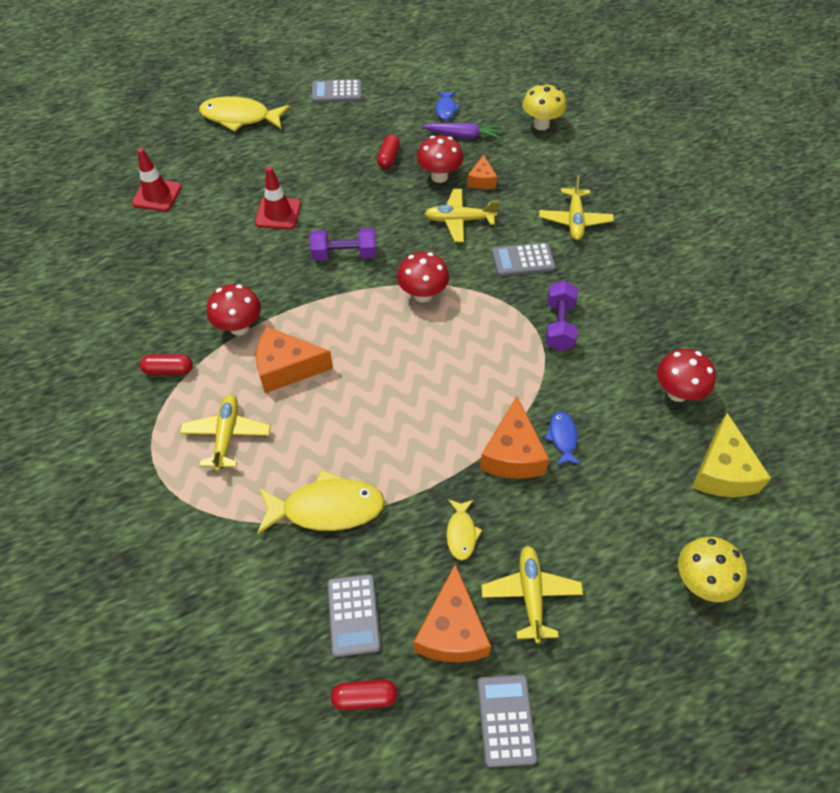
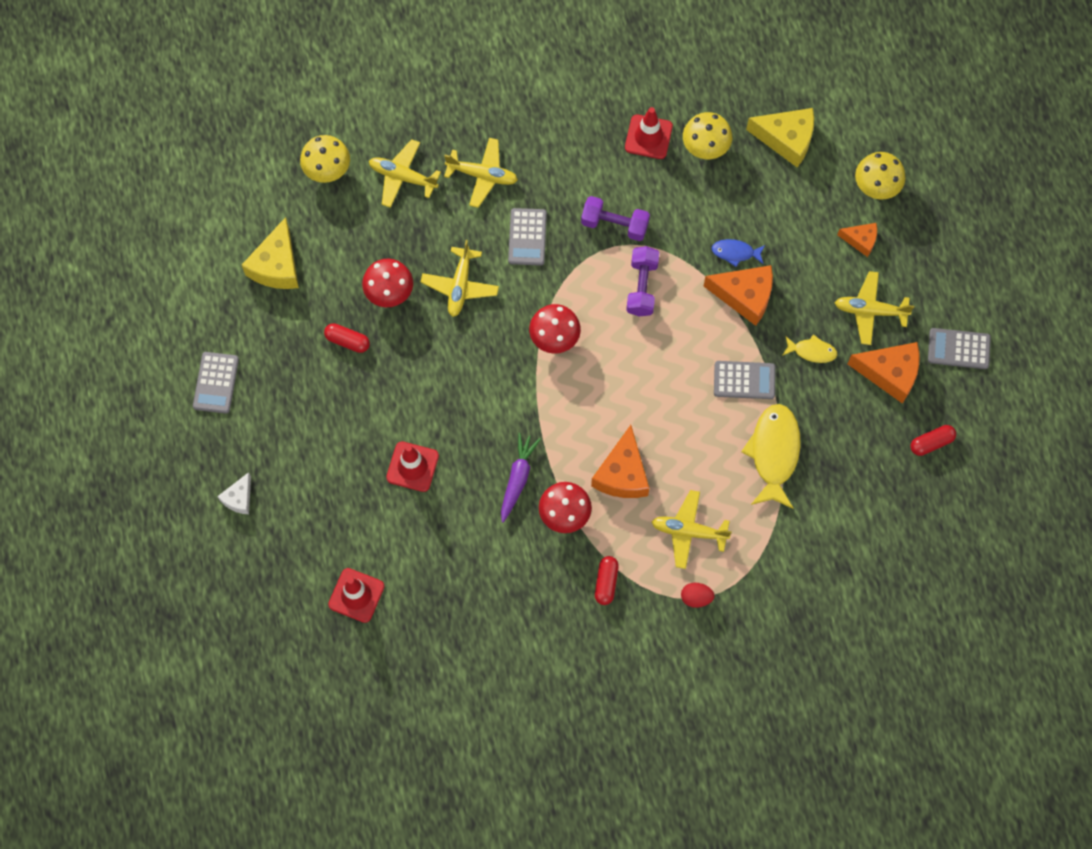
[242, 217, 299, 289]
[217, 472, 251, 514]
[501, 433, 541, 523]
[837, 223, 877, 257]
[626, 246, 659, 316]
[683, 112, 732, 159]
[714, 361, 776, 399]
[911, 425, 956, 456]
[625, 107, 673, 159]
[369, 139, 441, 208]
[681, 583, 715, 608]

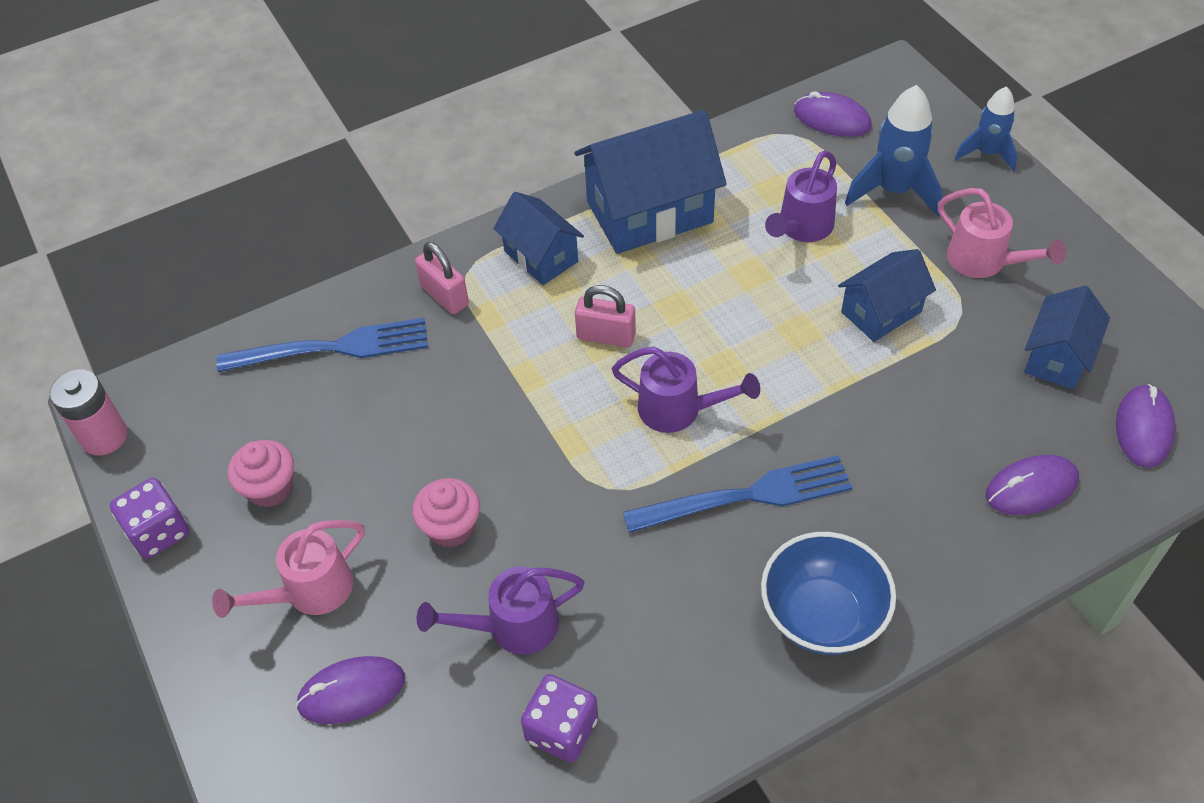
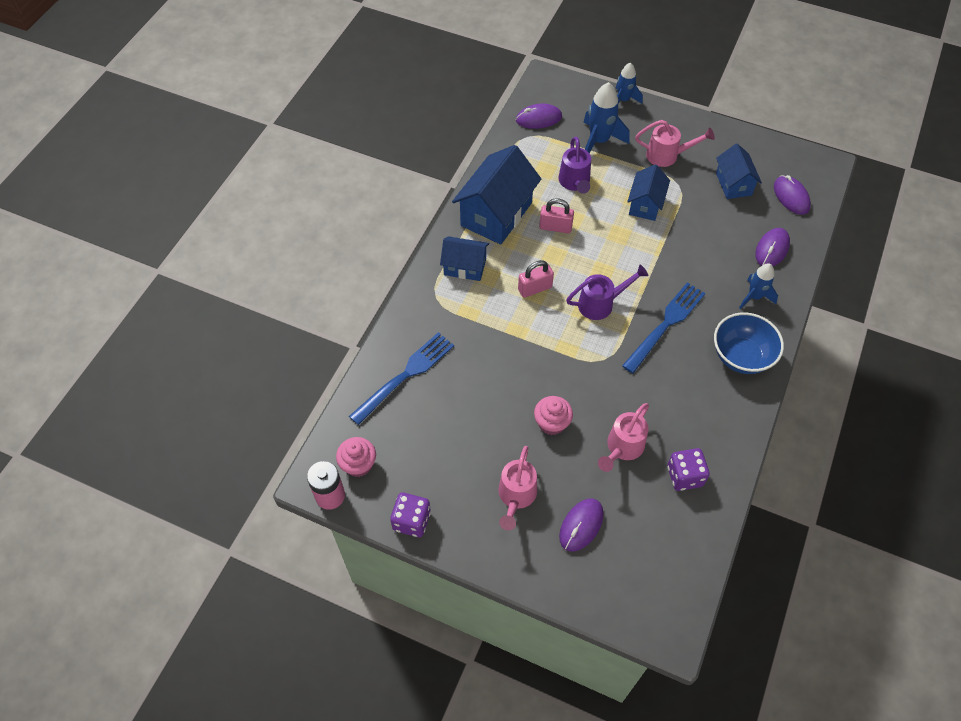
[539, 199, 574, 233]
[336, 437, 376, 477]
[598, 403, 649, 472]
[739, 263, 778, 309]

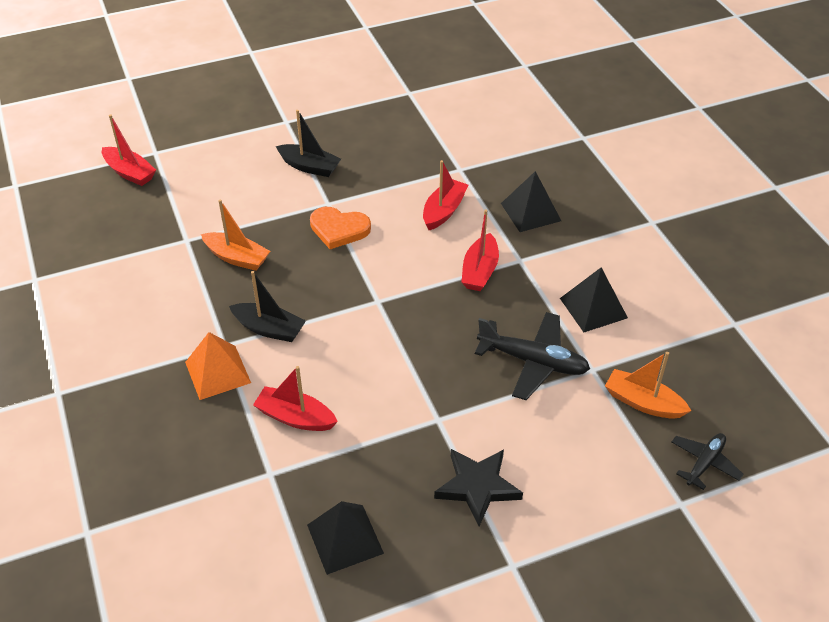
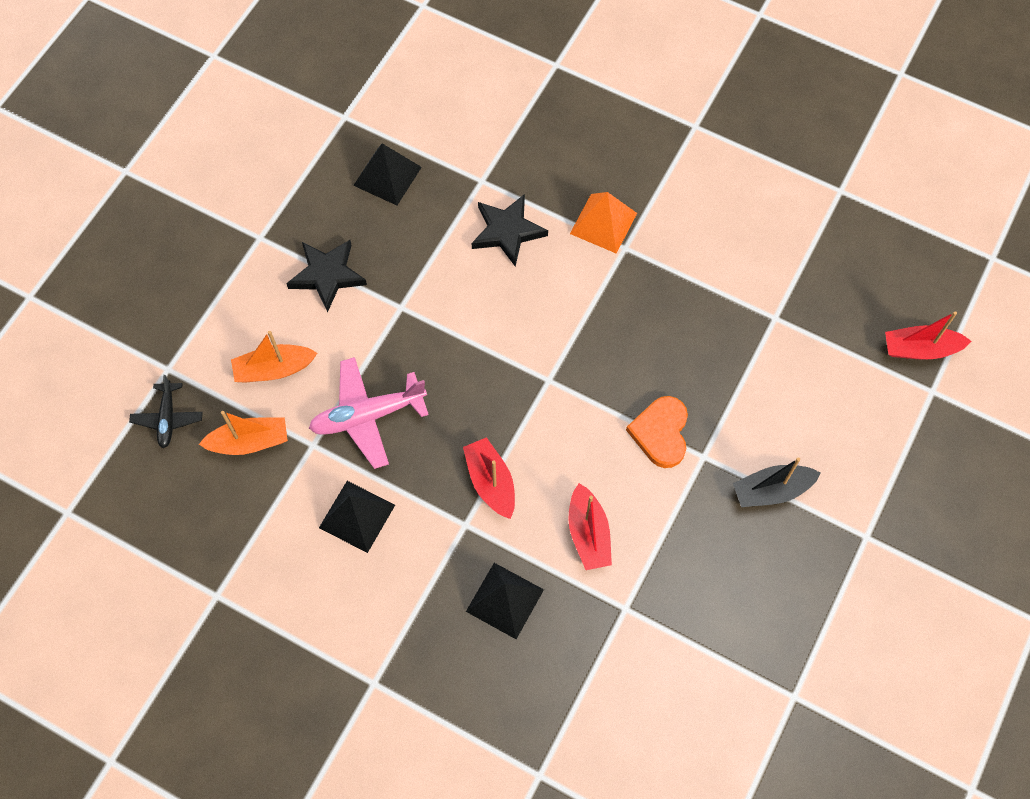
[231, 331, 317, 383]
[626, 396, 688, 468]
[229, 271, 306, 342] (first image)
[309, 357, 429, 469]
[471, 194, 548, 267]

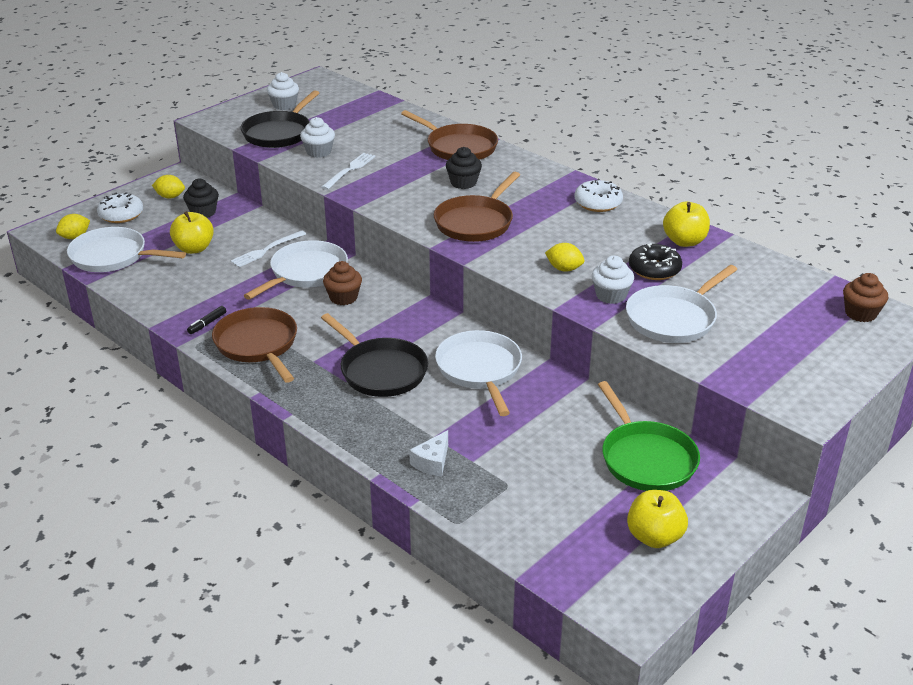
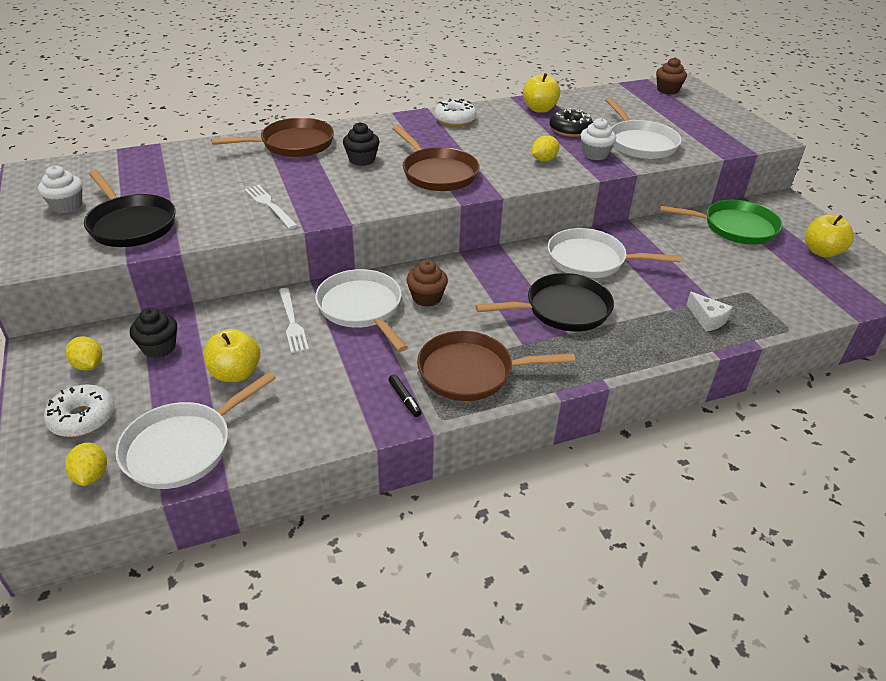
[300, 117, 335, 158] (first image)
[66, 336, 102, 371]

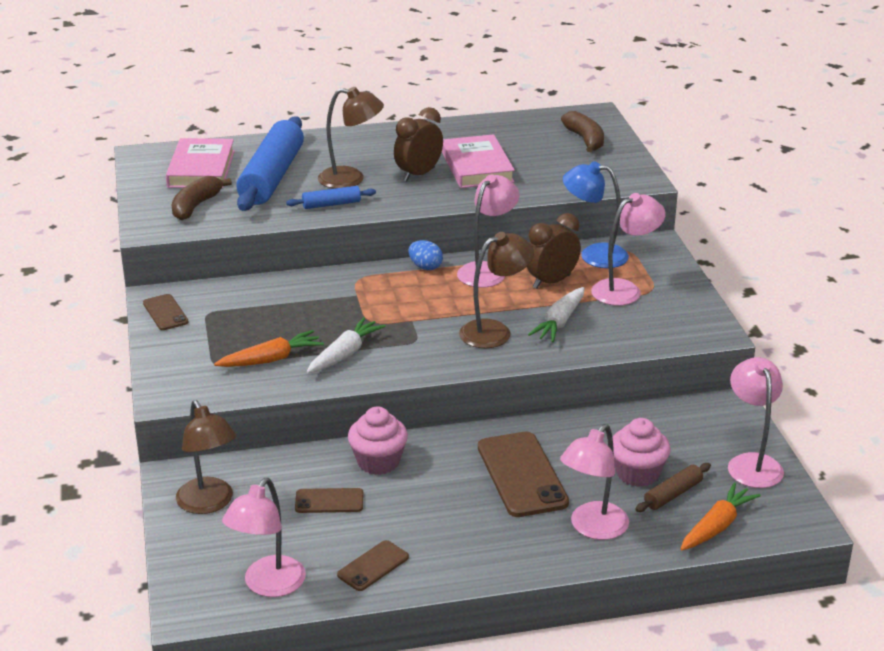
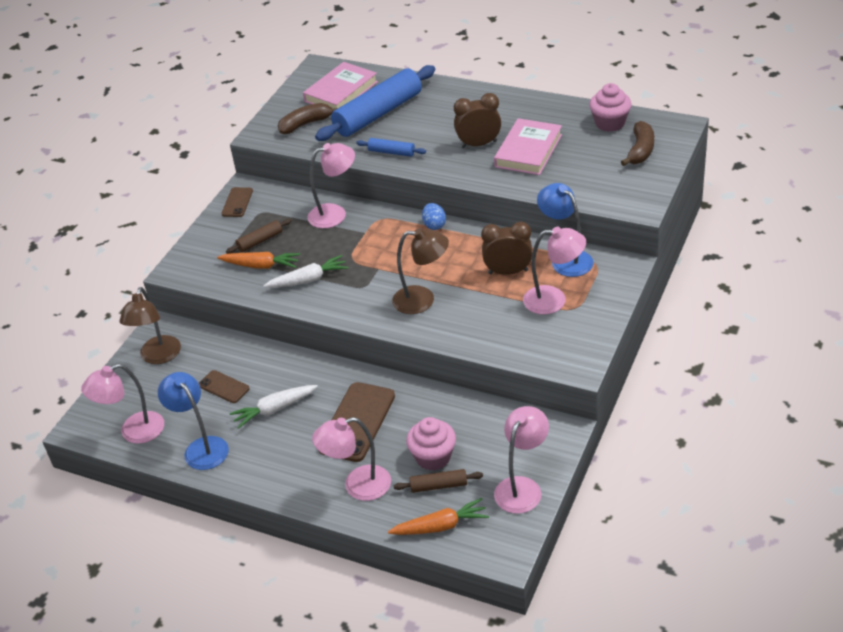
[318, 87, 384, 189] (first image)
[307, 143, 355, 228]
[229, 385, 318, 429]
[589, 83, 632, 132]
[158, 372, 229, 470]
[226, 219, 292, 254]

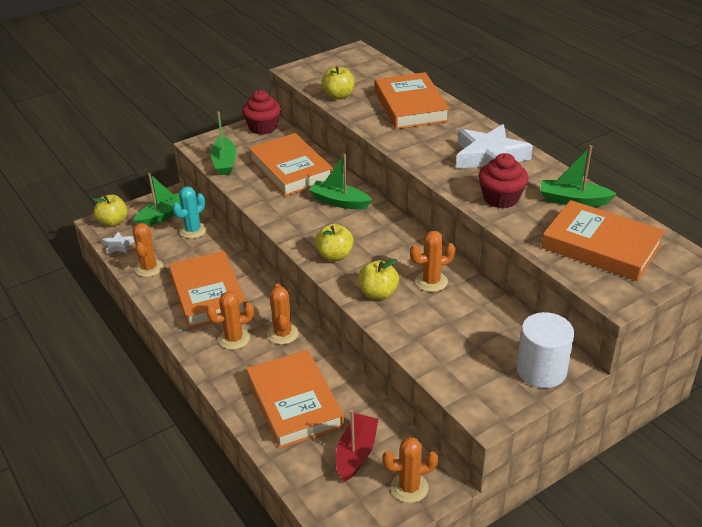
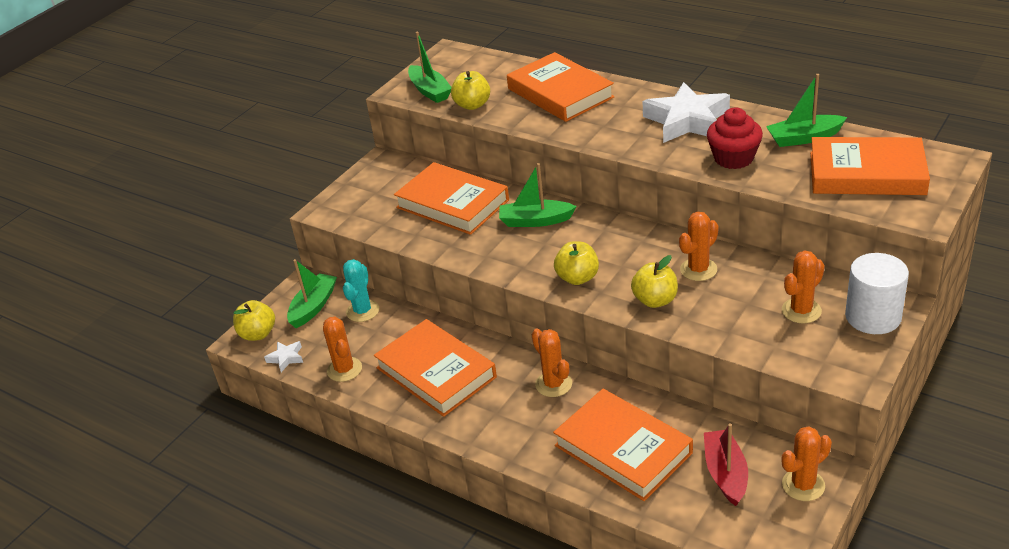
[242, 90, 281, 135] (first image)
[408, 32, 452, 103]
[782, 250, 825, 323]

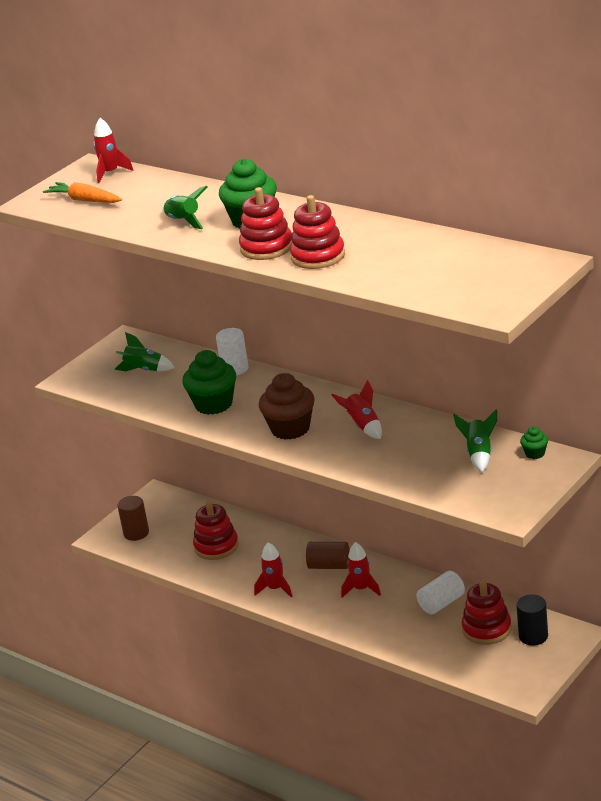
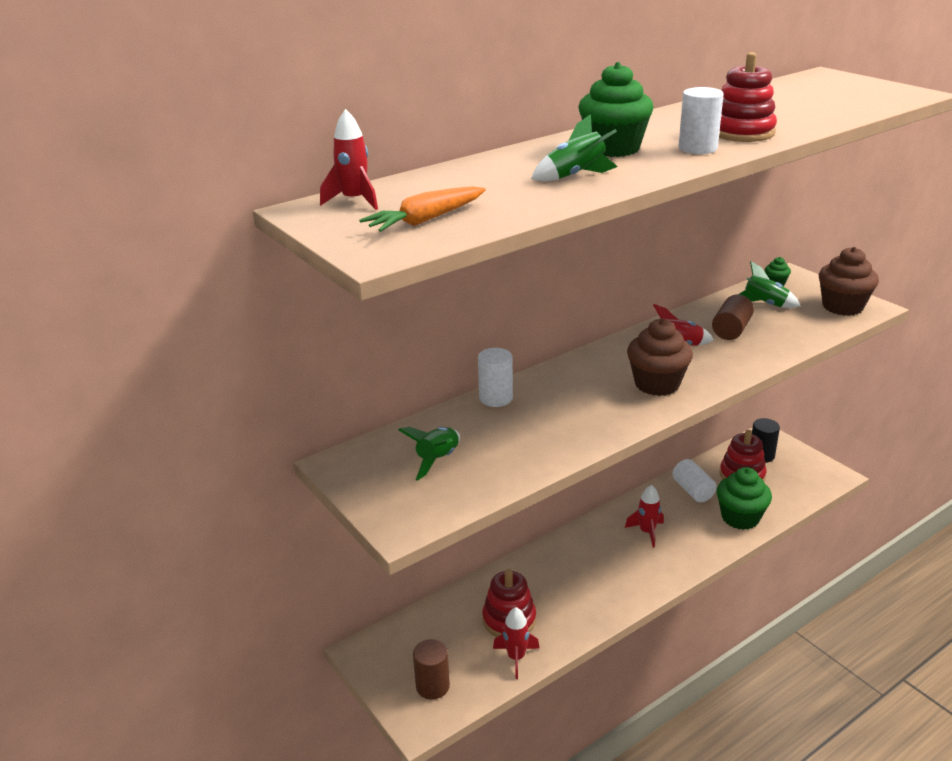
[678, 87, 724, 154]
[716, 467, 772, 530]
[493, 607, 540, 679]
[712, 295, 754, 340]
[819, 247, 879, 316]

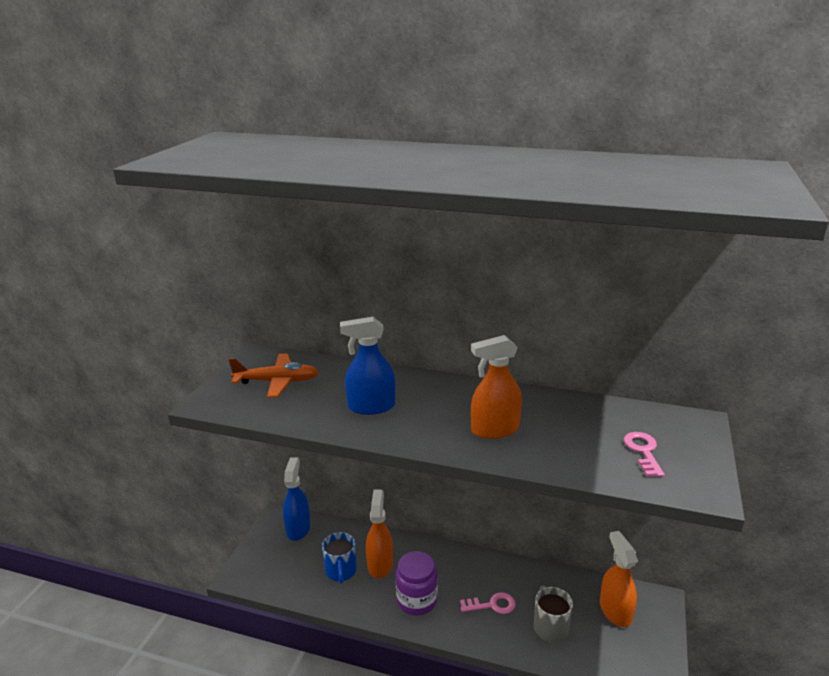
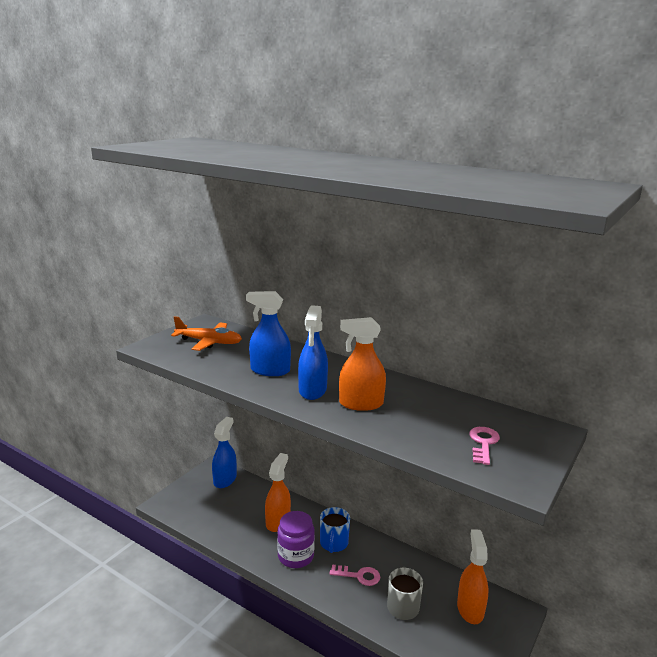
[320, 507, 350, 553]
[298, 305, 328, 400]

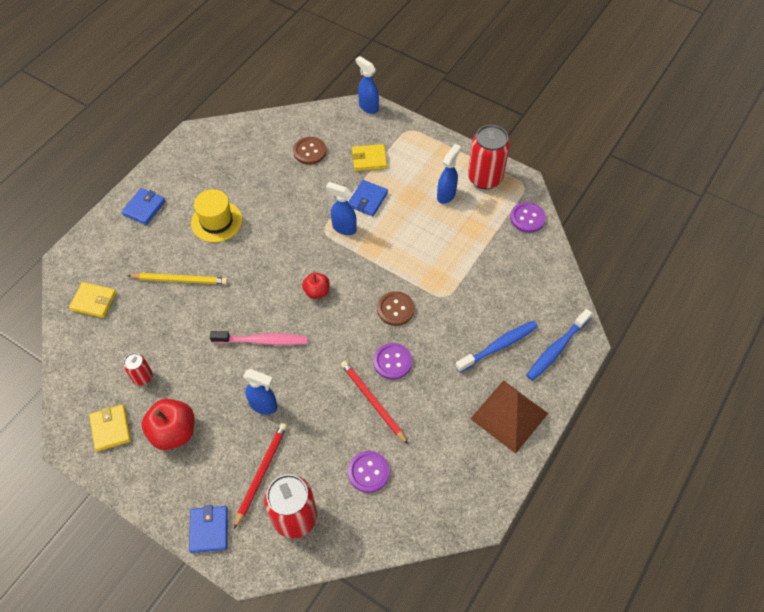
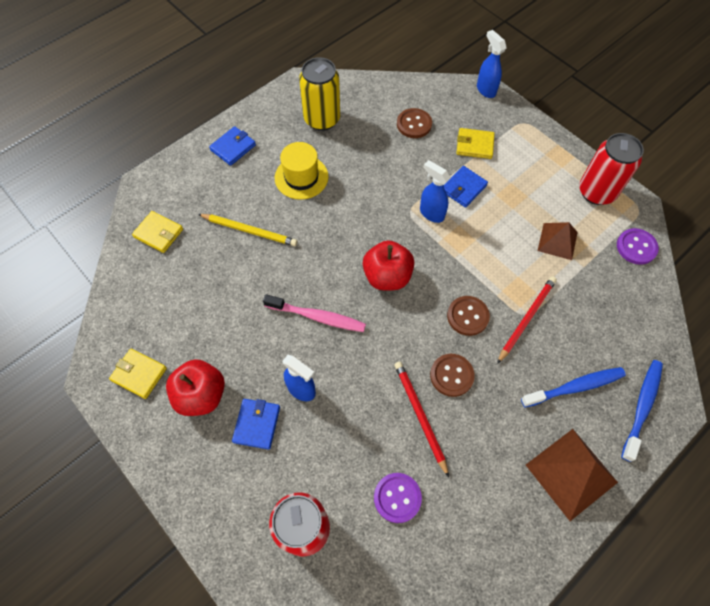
[437, 144, 461, 204] (first image)
[363, 240, 414, 291]
[621, 360, 663, 462]
[430, 354, 475, 397]
[123, 353, 153, 385] (first image)
[109, 348, 167, 399]
[497, 276, 557, 364]
[232, 399, 280, 450]
[299, 57, 340, 131]
[538, 222, 578, 260]

